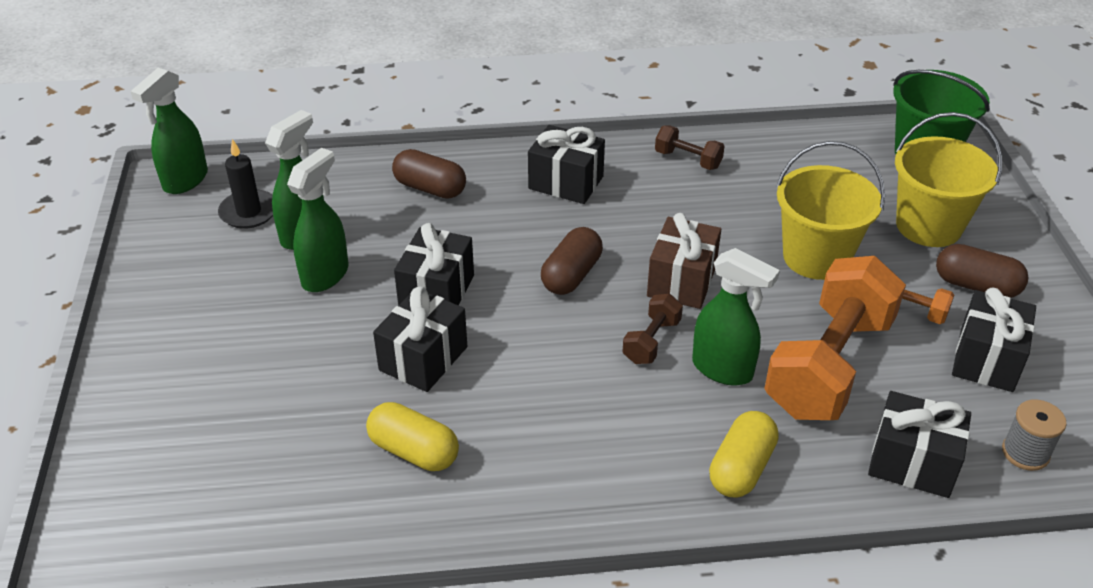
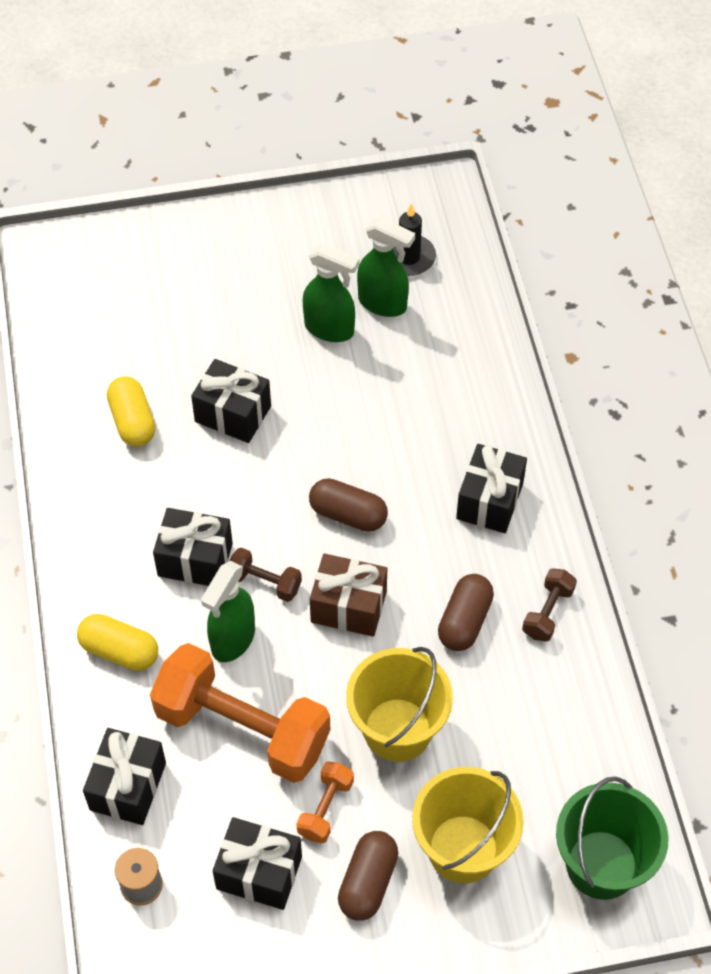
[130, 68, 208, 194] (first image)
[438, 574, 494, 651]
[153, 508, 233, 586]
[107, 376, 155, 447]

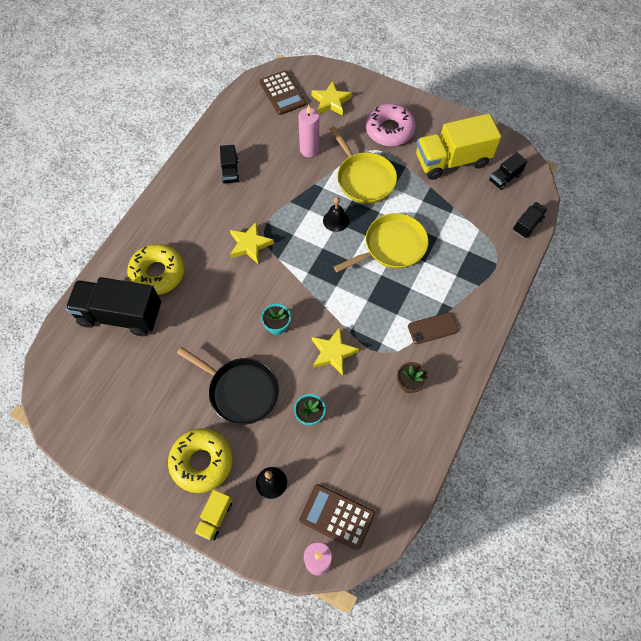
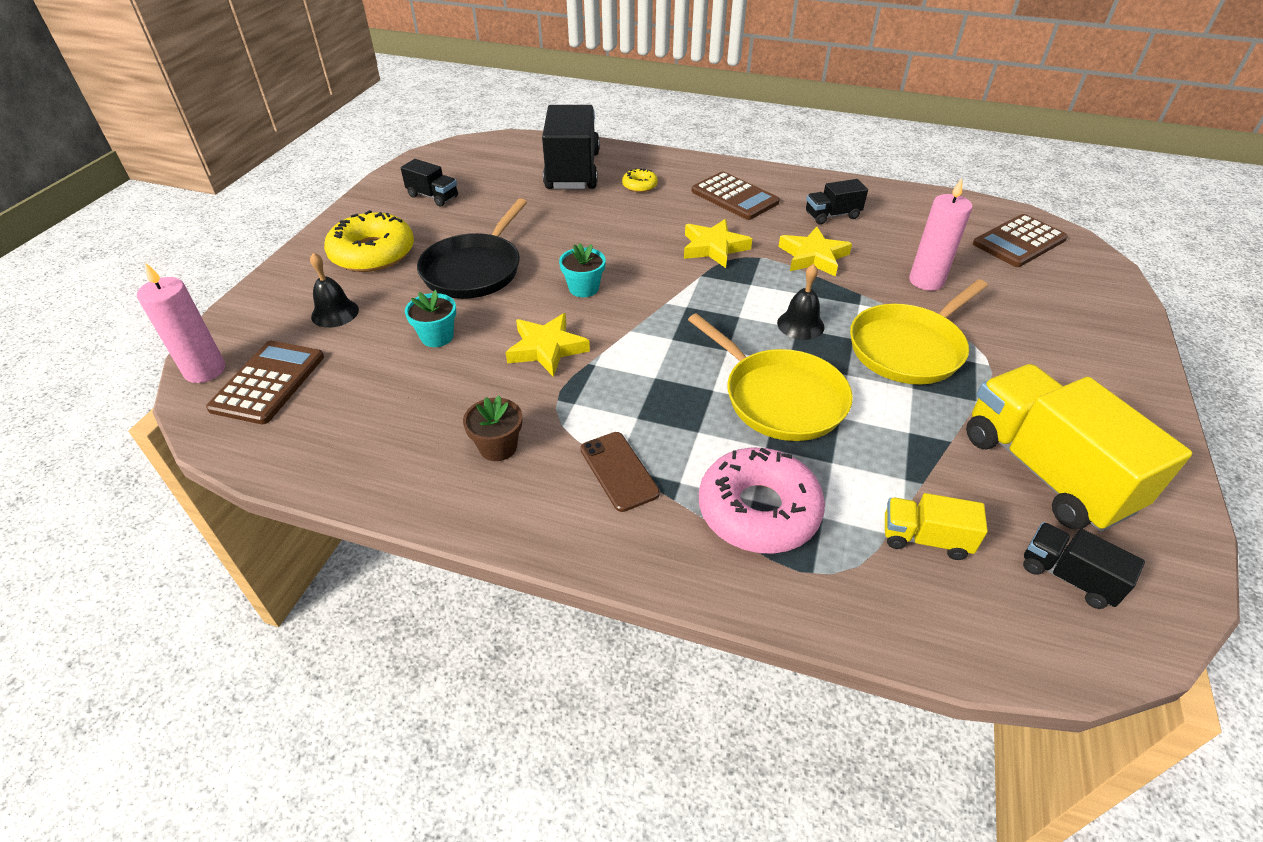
[778, 227, 852, 277]
[699, 447, 825, 554]
[401, 159, 458, 206]
[622, 168, 658, 192]
[885, 493, 988, 560]
[692, 171, 780, 220]

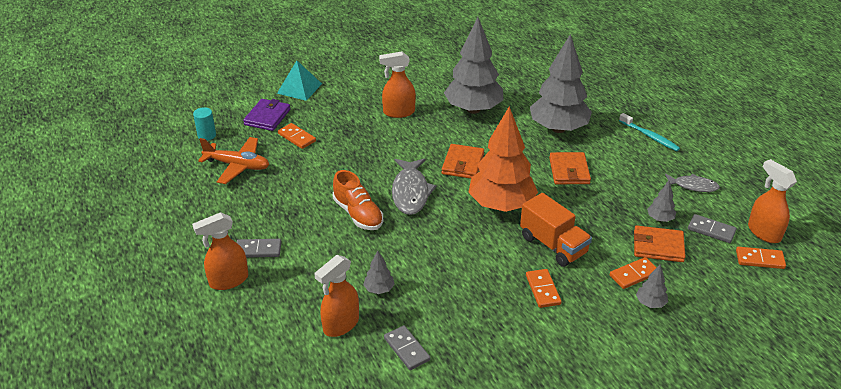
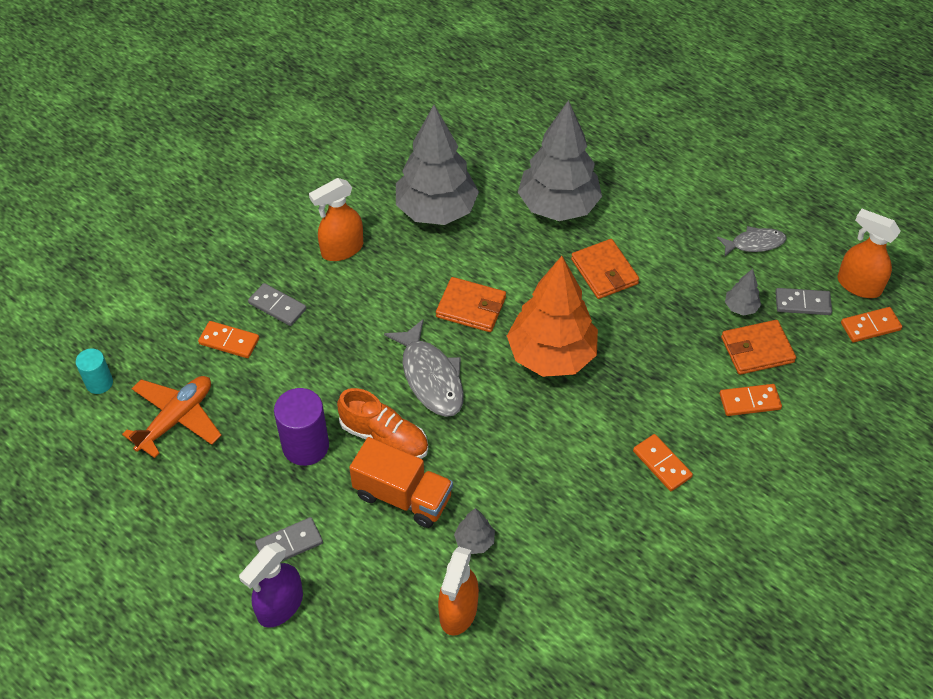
[277, 61, 322, 101] (first image)
[243, 99, 291, 131] (first image)
[619, 113, 680, 151] (first image)
[122, 376, 221, 458]
[436, 277, 506, 332]
[349, 437, 453, 528]
[239, 542, 303, 628]
[720, 384, 782, 416]
[636, 265, 668, 308] (first image)
[248, 283, 306, 326]
[274, 388, 329, 466]

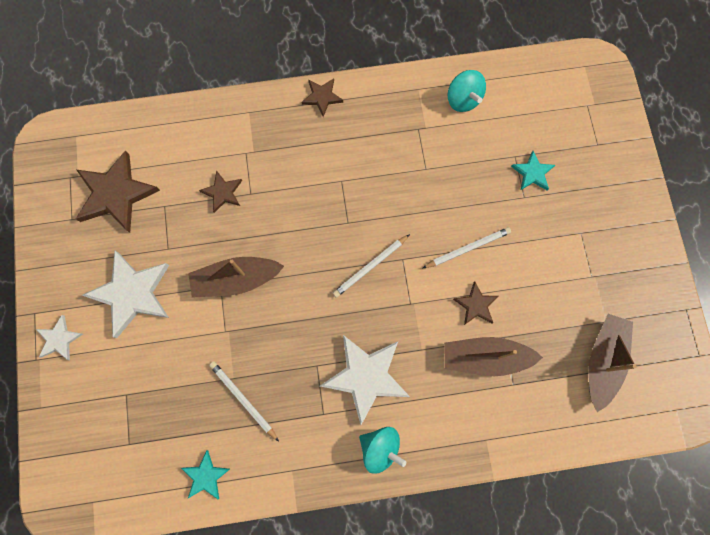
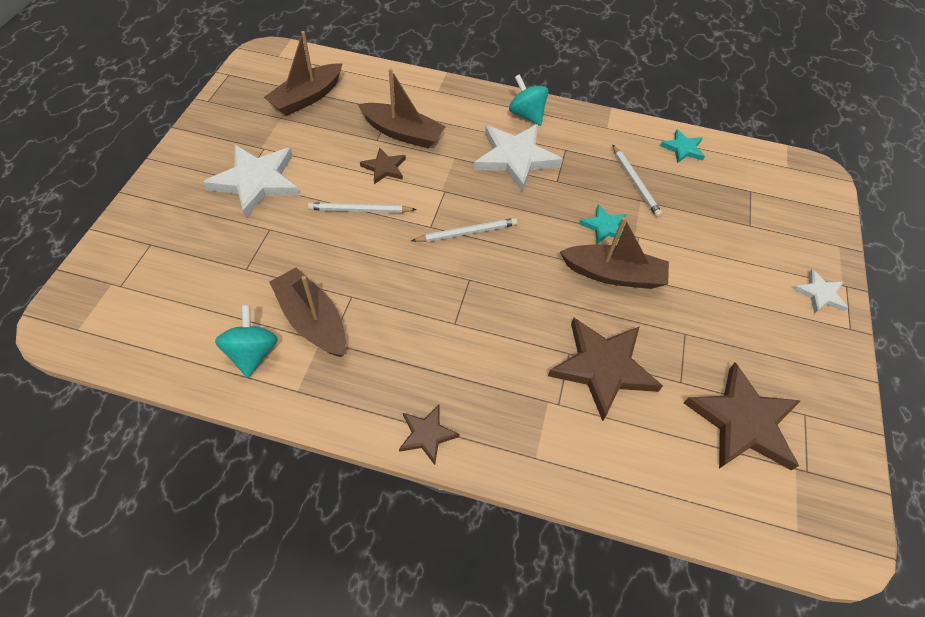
[579, 204, 626, 244]
[548, 318, 663, 421]
[203, 145, 300, 218]
[269, 268, 346, 357]

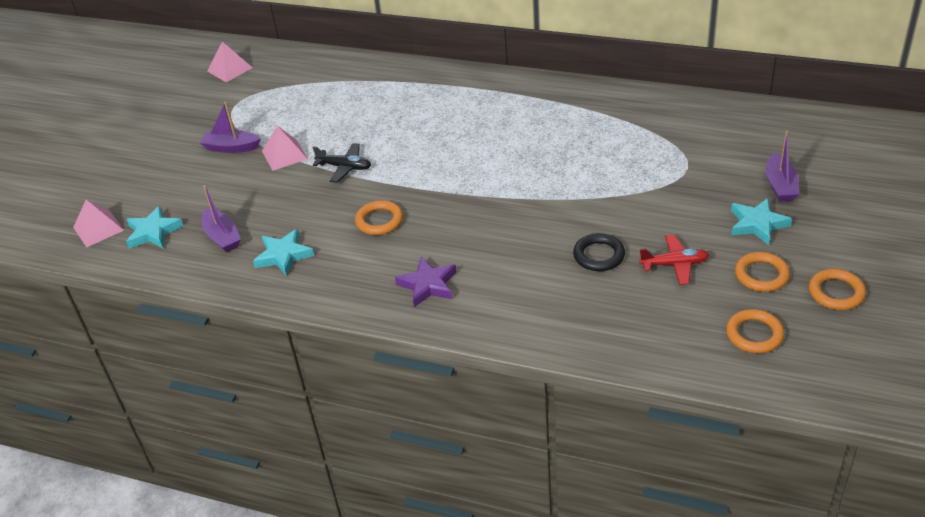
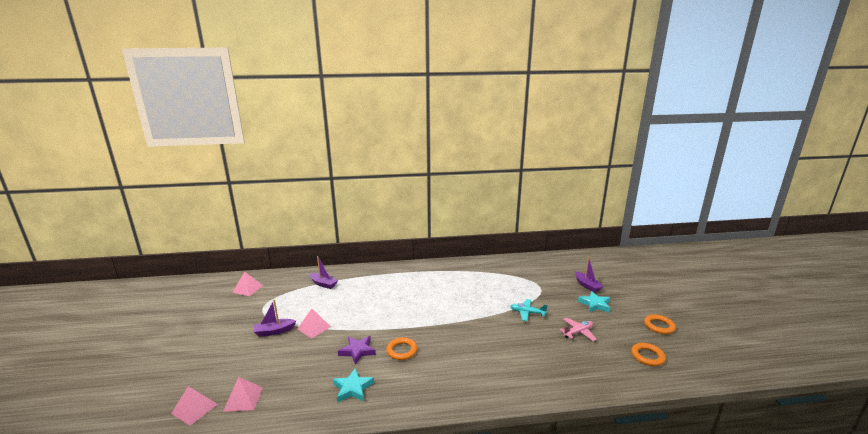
[312, 143, 371, 183] (first image)
[310, 256, 338, 289]
[223, 377, 263, 412]
[573, 233, 625, 271] (first image)
[559, 317, 597, 341]
[735, 252, 790, 292] (first image)
[338, 336, 376, 365]
[510, 299, 548, 321]

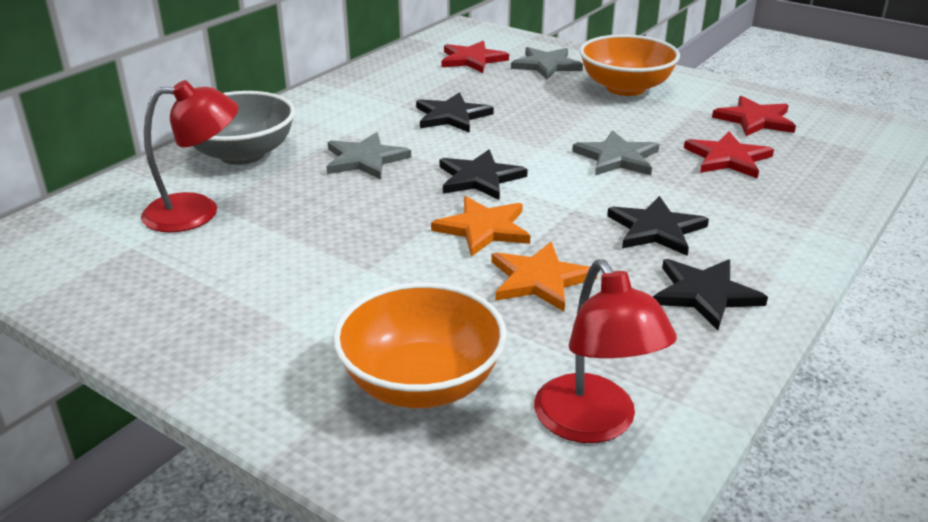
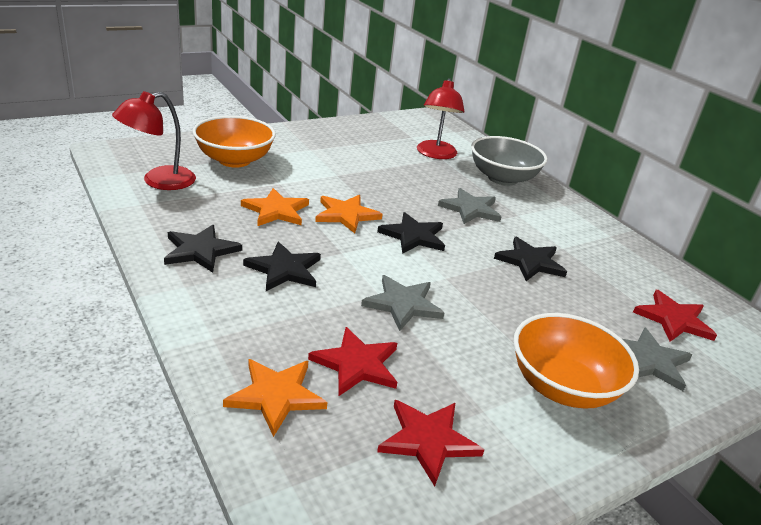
[112, 91, 196, 190]
[223, 359, 328, 437]

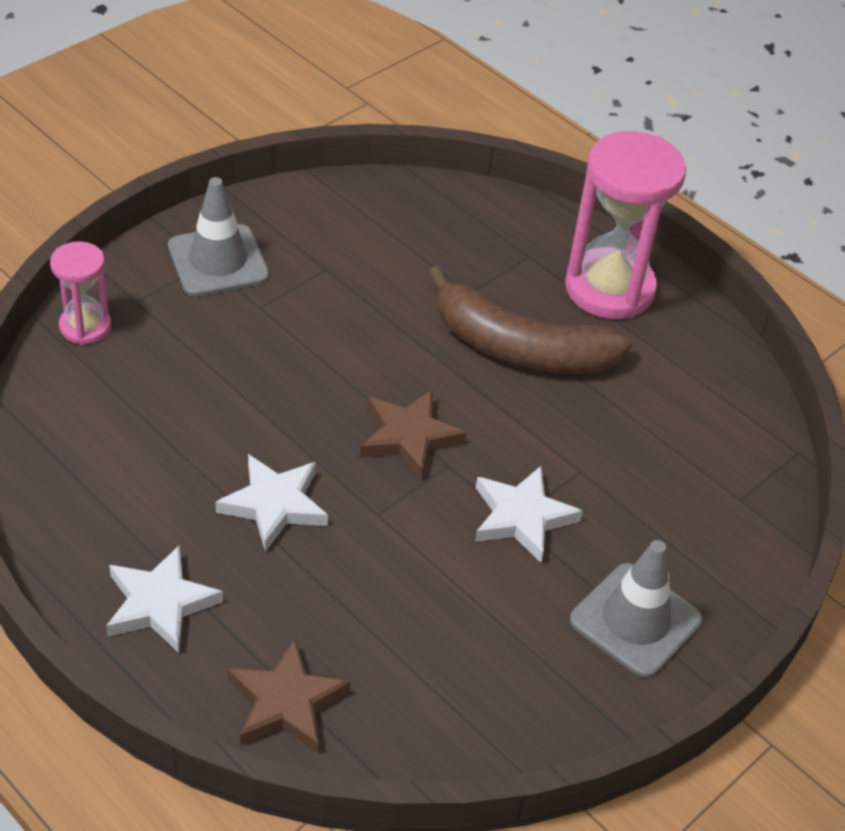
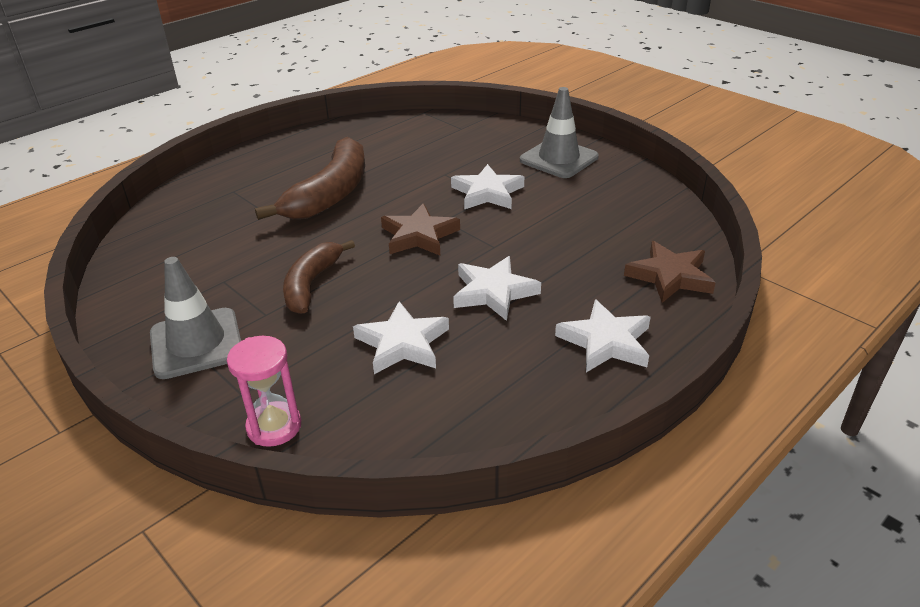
[565, 131, 686, 319] (first image)
[283, 240, 355, 314]
[353, 301, 449, 374]

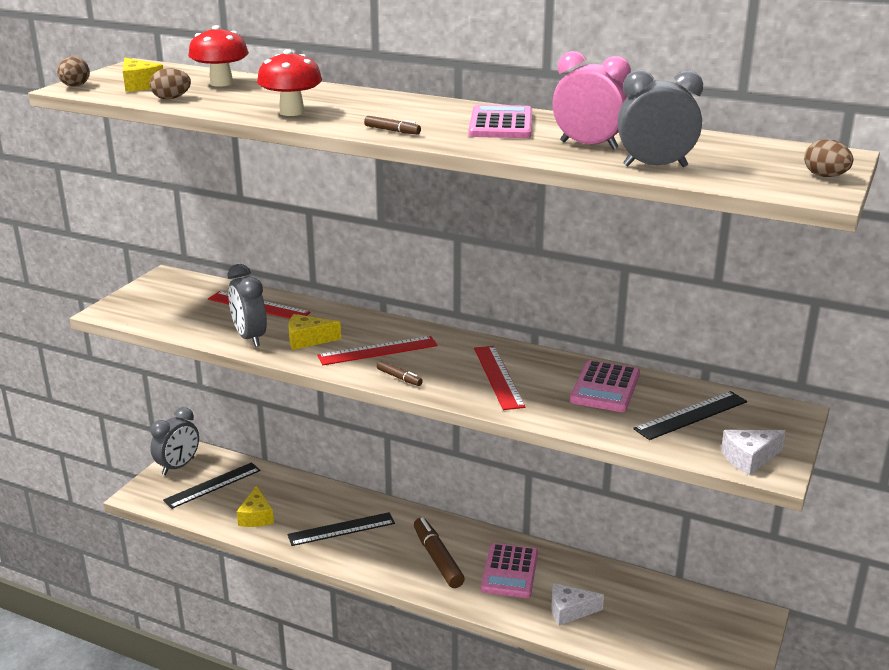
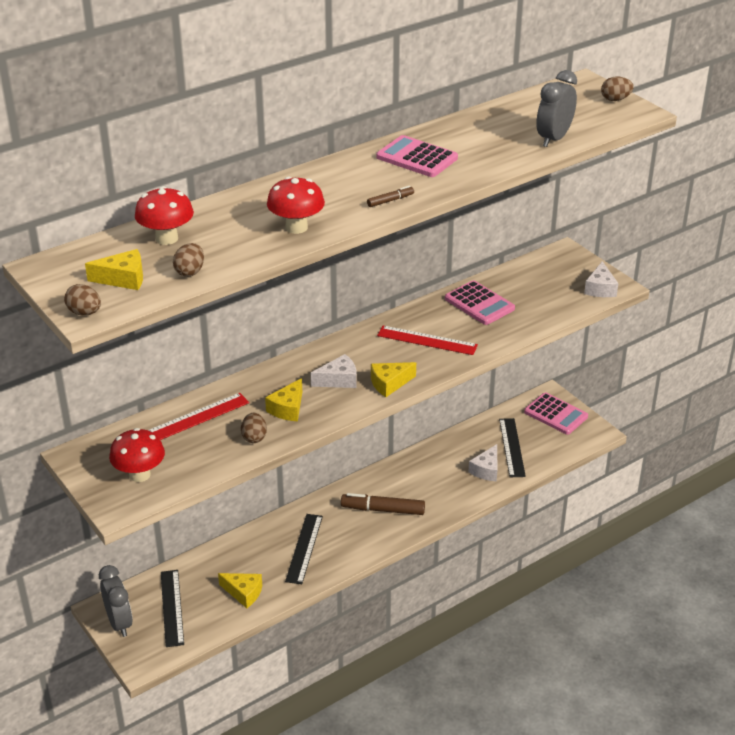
[553, 51, 631, 150] (first image)
[241, 413, 267, 443]
[311, 354, 357, 388]
[371, 362, 416, 397]
[499, 418, 526, 477]
[524, 392, 588, 435]
[109, 428, 165, 482]

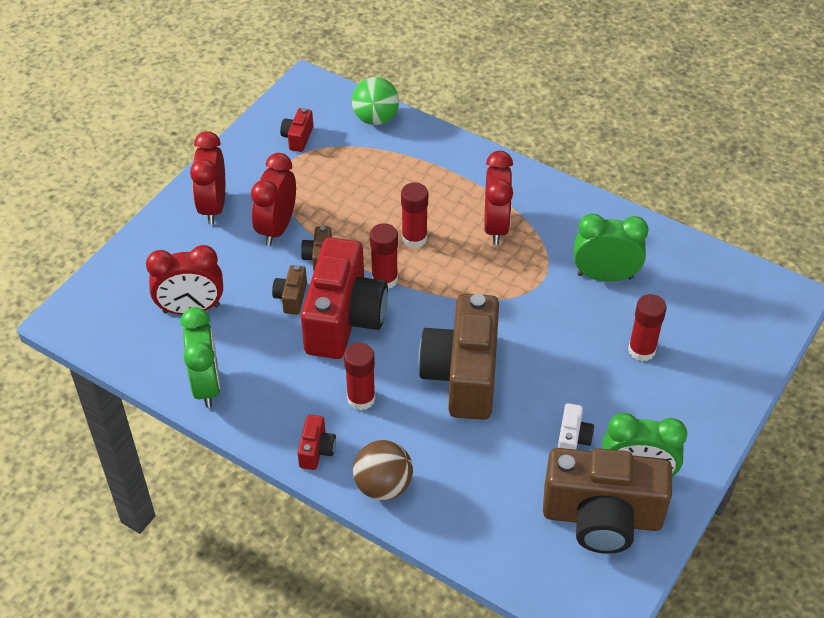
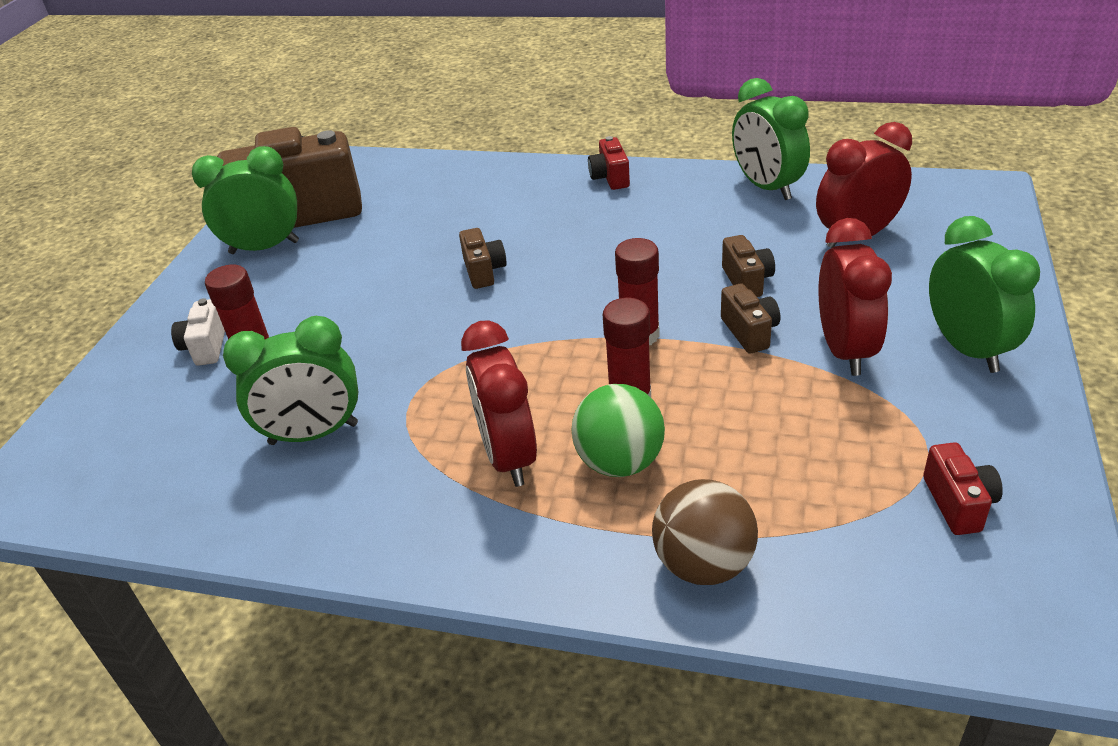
[571, 384, 665, 477]
[929, 216, 1040, 373]
[301, 237, 388, 359] (first image)
[459, 228, 507, 289]
[344, 343, 376, 410] (first image)
[171, 298, 225, 366]
[652, 479, 758, 585]

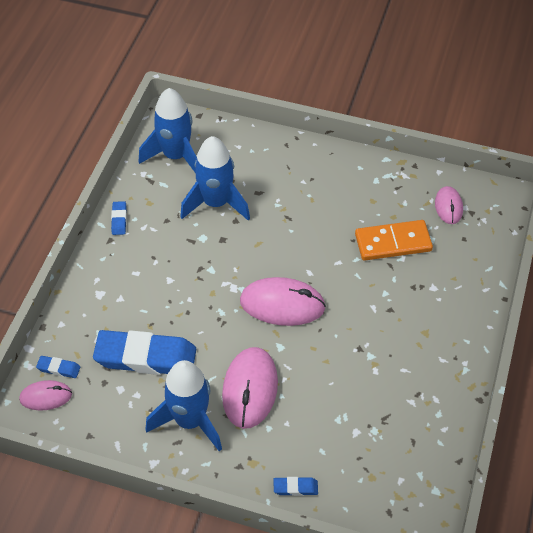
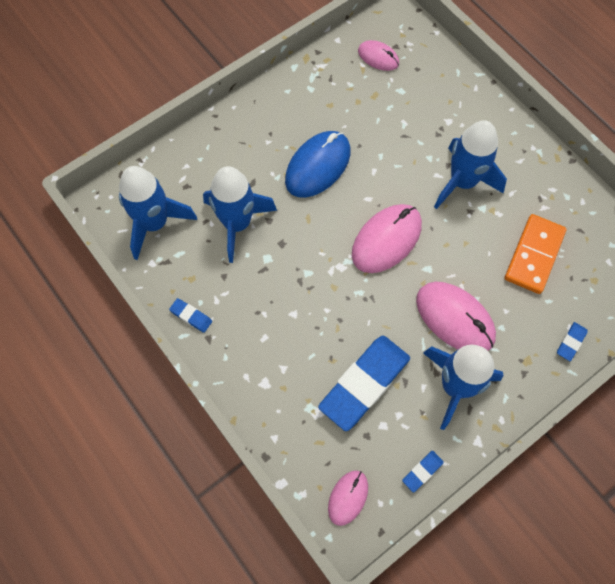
[505, 214, 566, 294]
[402, 451, 444, 493]
[434, 120, 507, 209]
[285, 131, 351, 198]

